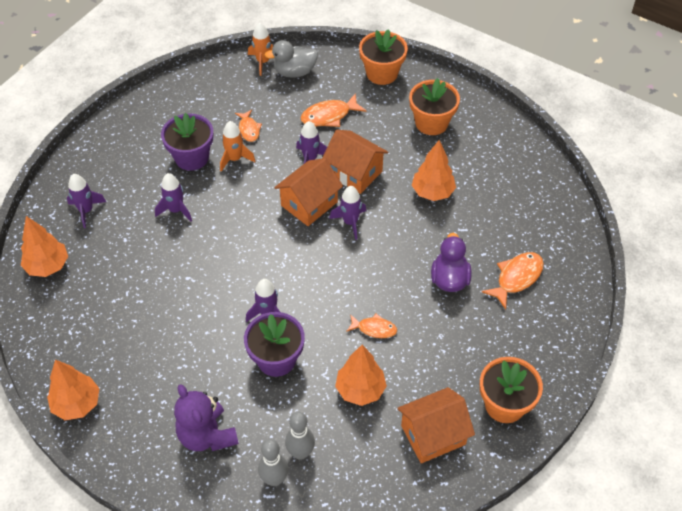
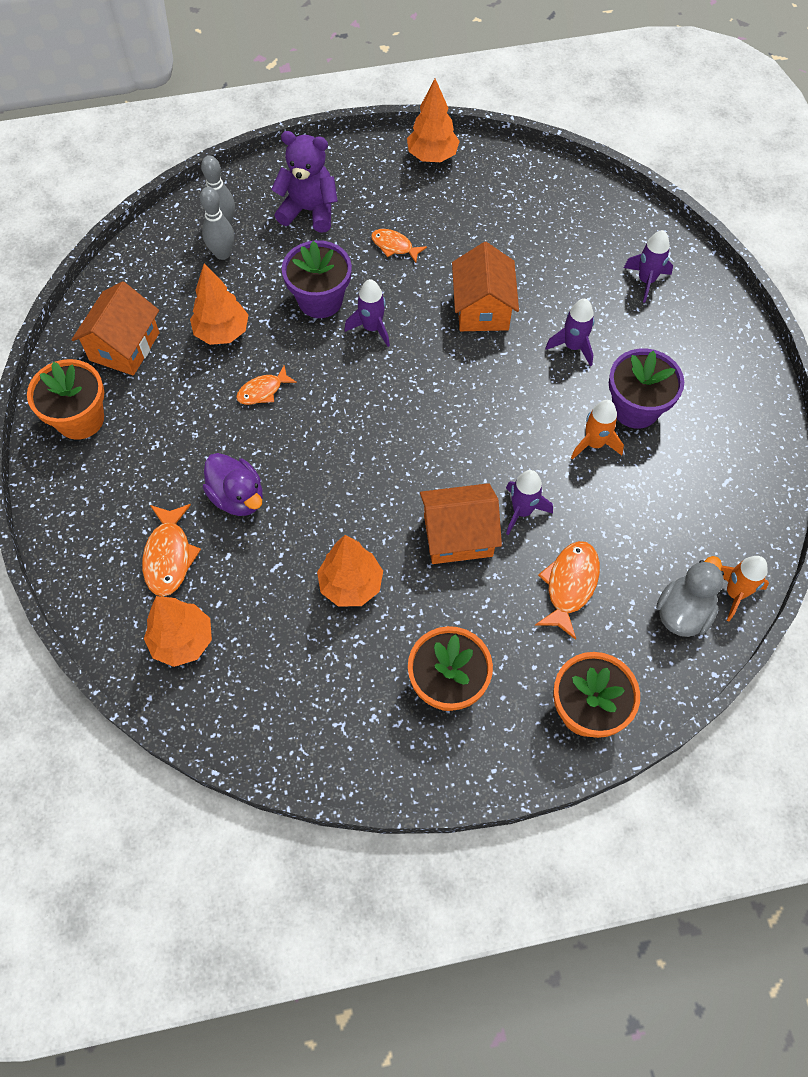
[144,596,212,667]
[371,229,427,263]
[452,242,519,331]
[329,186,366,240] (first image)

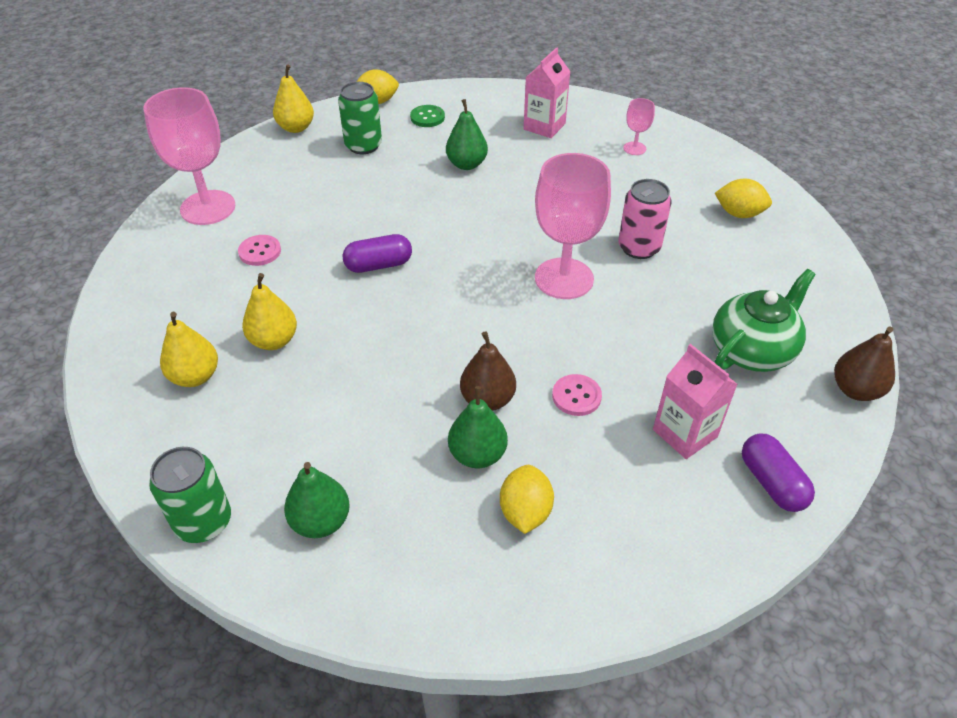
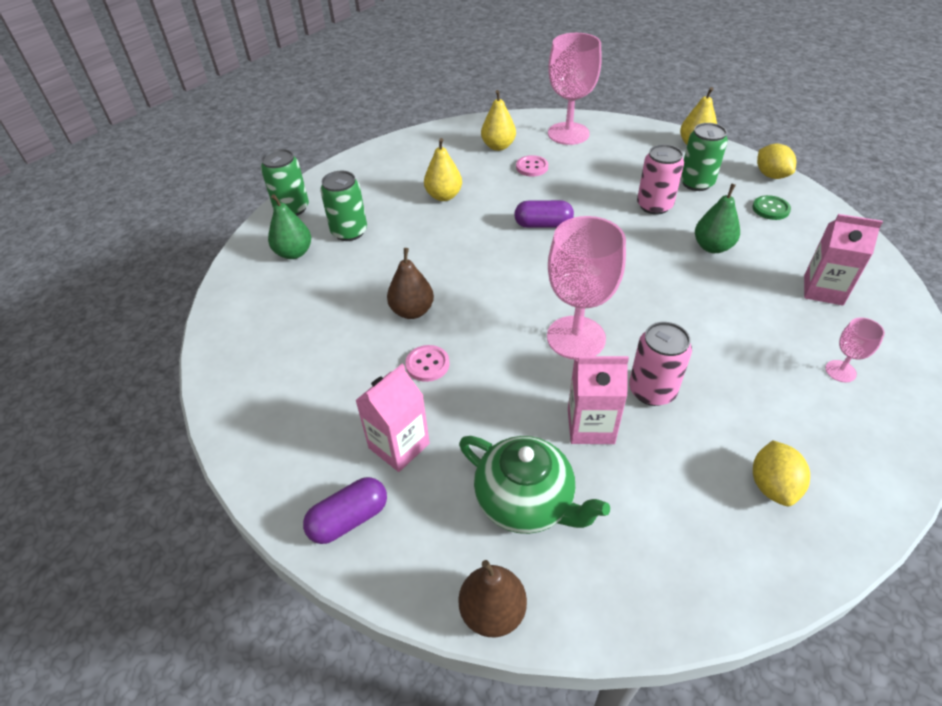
[320,171,367,241]
[481,90,516,151]
[514,200,574,228]
[568,356,629,444]
[637,144,684,215]
[448,386,508,468] (first image)
[500,465,554,534] (first image)

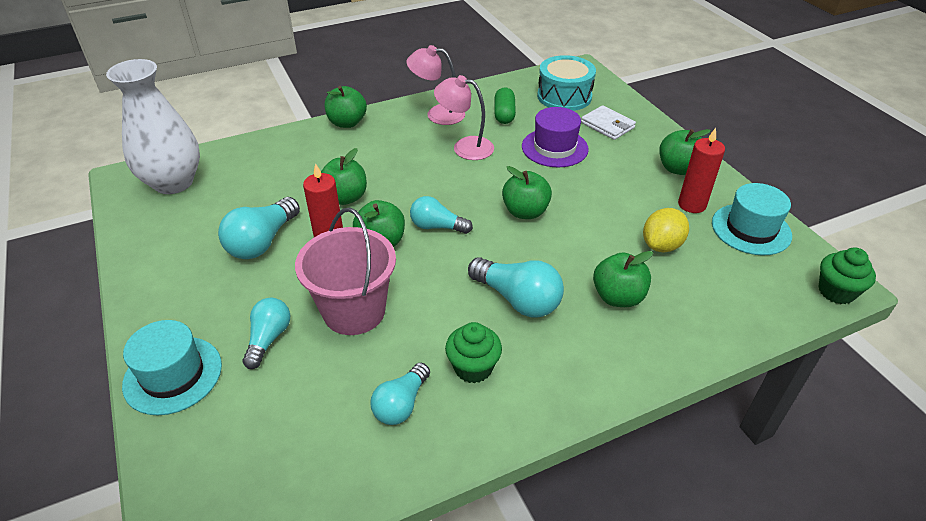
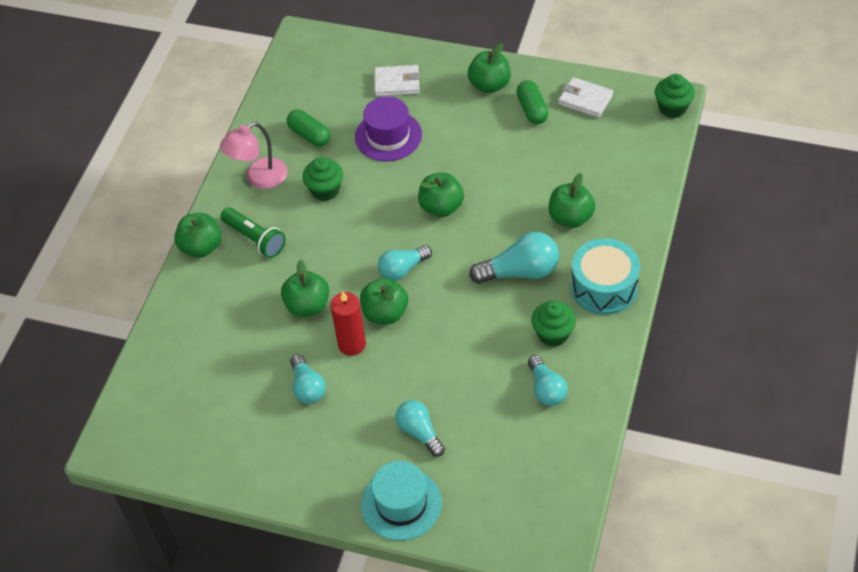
[221,207,286,258]
[290,354,326,404]
[302,157,343,201]
[516,80,548,124]
[558,77,613,118]
[571,238,640,315]
[106,59,200,194] (first image)
[295,208,396,335] (first image)
[643,208,689,252] (first image)

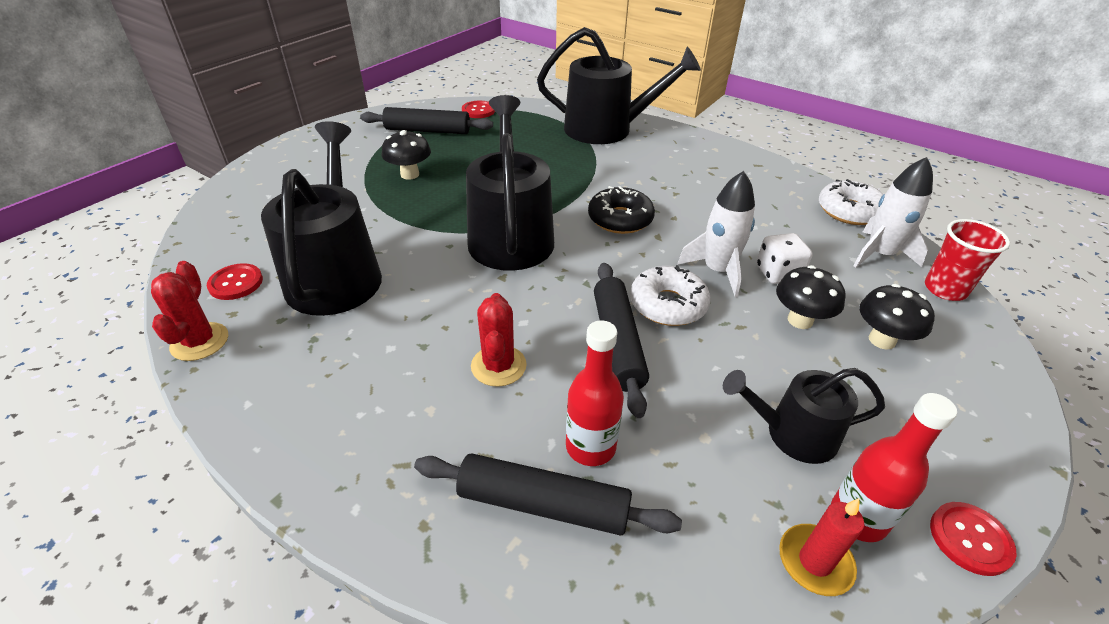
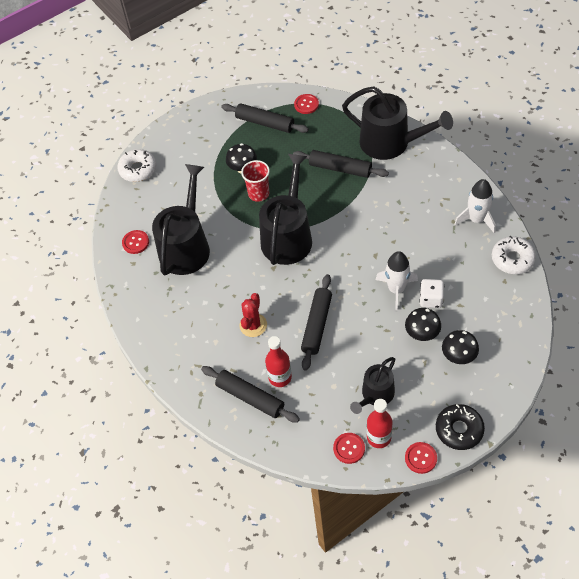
[117,149,156,182]
[241,160,270,202]
[293,150,389,178]
[333,433,365,464]
[350,357,395,414]
[436,404,485,450]
[454,179,496,233]
[151,261,228,361] (first image)

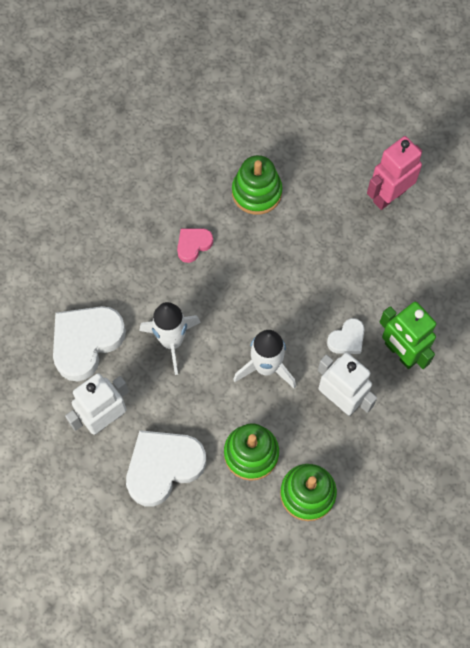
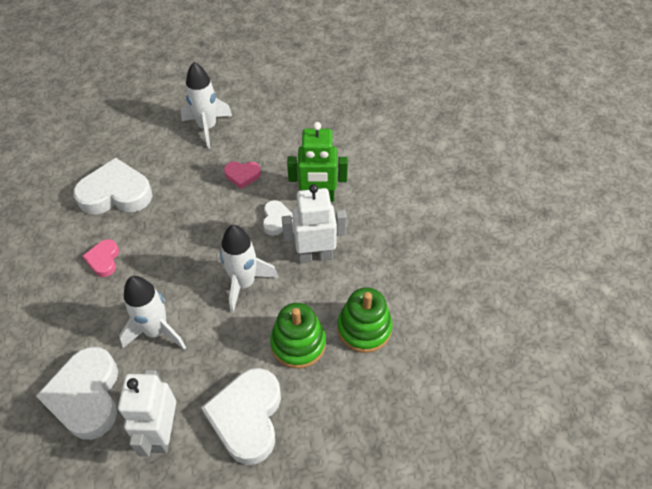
[73,158,153,215]
[181,62,232,149]
[224,161,261,189]

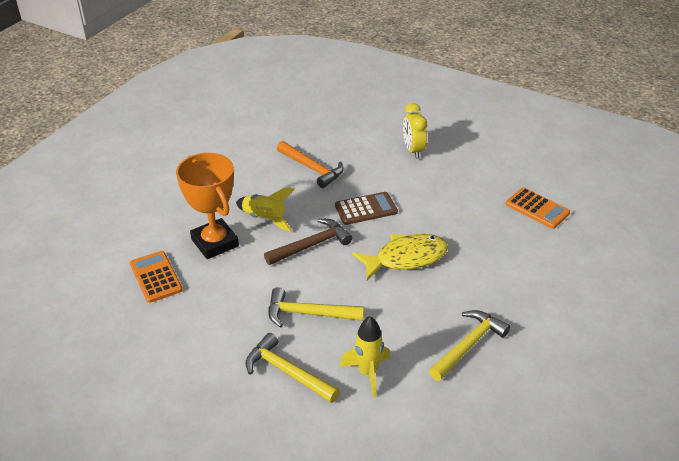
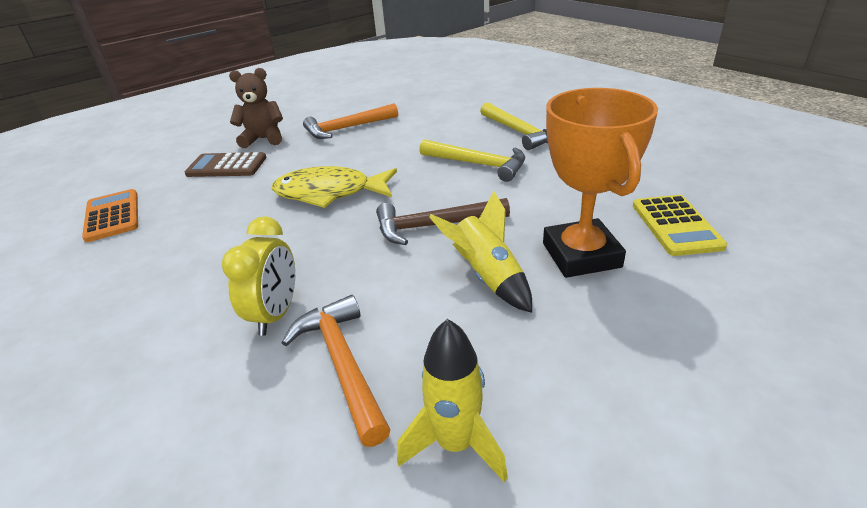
[185,152,266,177]
[222,216,295,336]
[229,68,283,148]
[303,103,398,139]
[397,319,508,482]
[633,195,727,256]

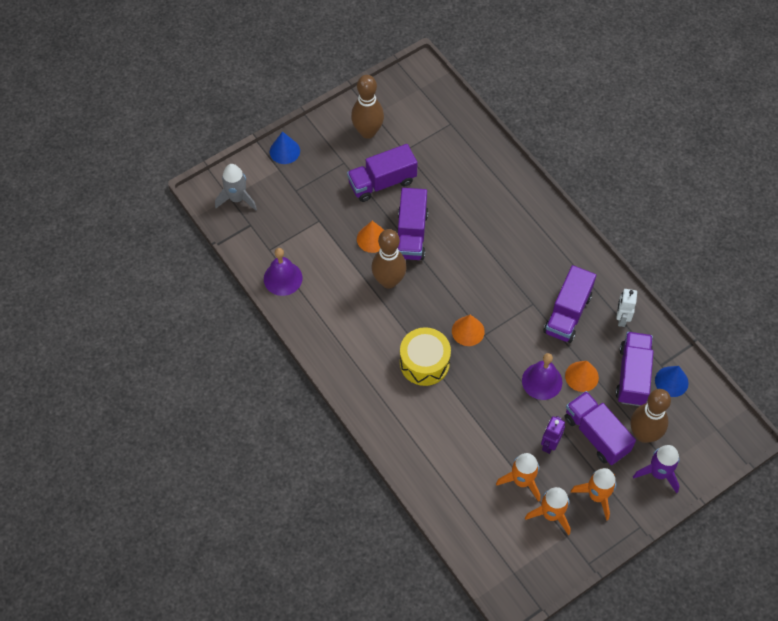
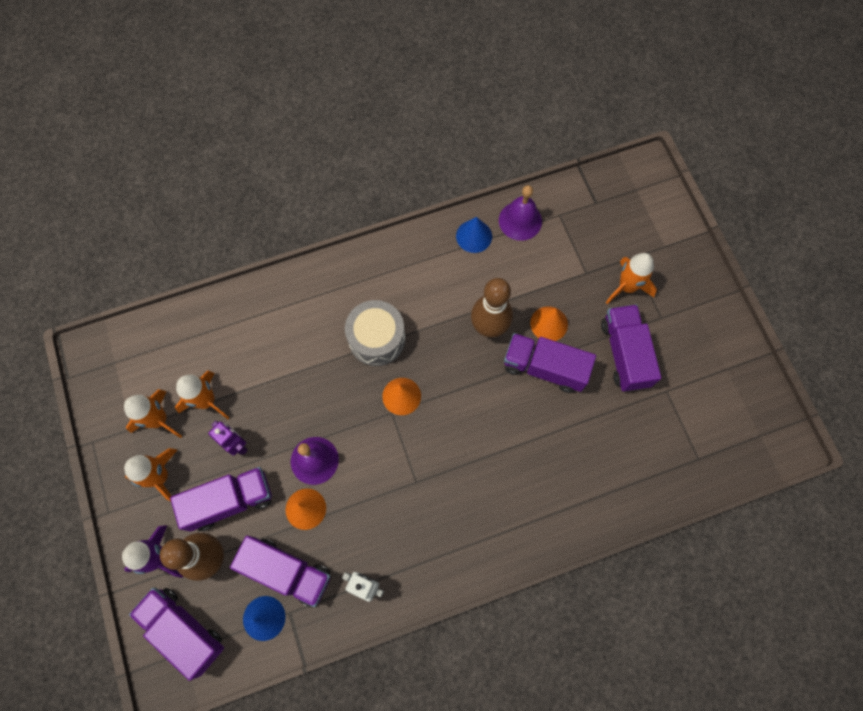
[129,588,224,681]
[345,300,405,366]
[456,217,492,253]
[606,253,657,304]
[215,164,257,211] (first image)
[351,75,384,139] (first image)

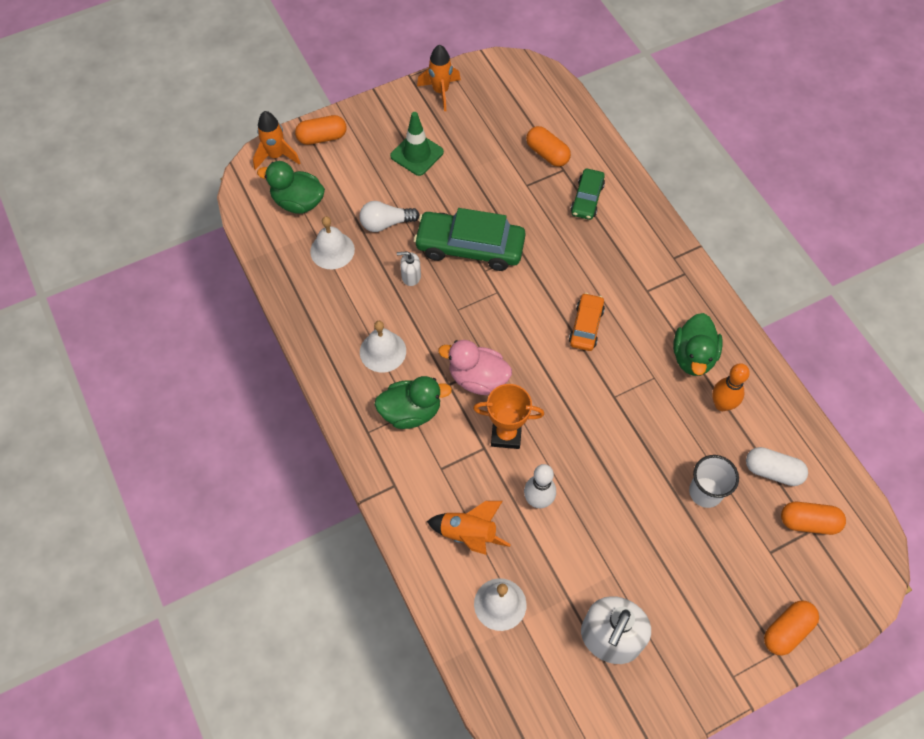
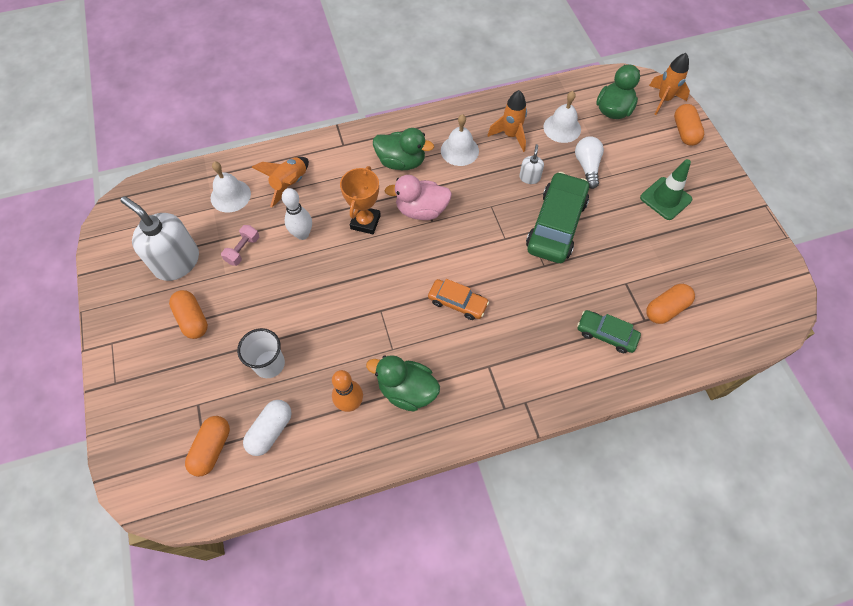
[169,290,208,339]
[221,225,259,266]
[373,128,434,170]
[385,175,452,220]
[487,90,527,152]

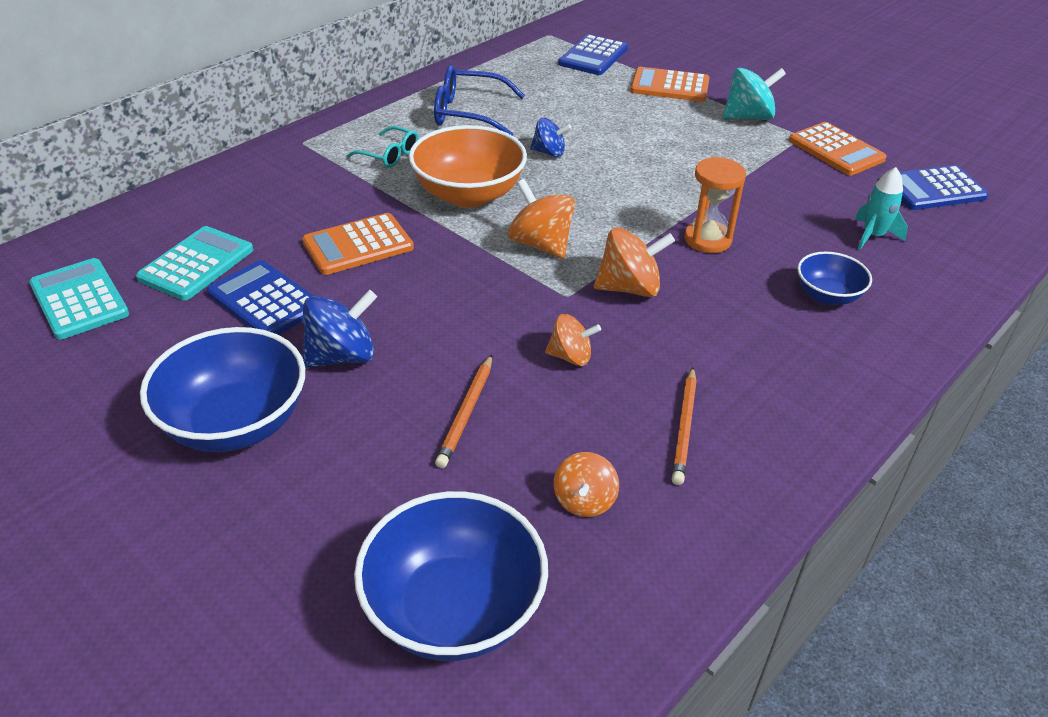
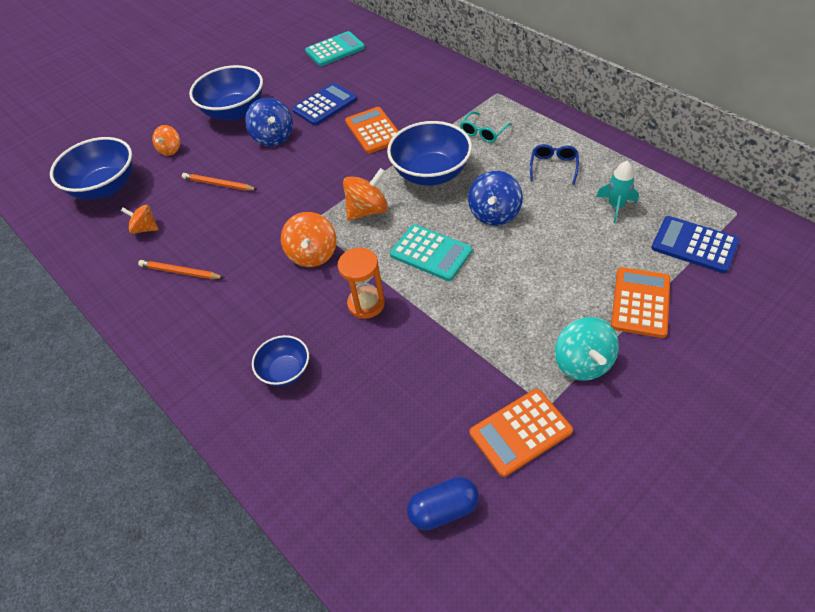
[152,125,180,156]
[387,121,472,186]
[390,224,472,281]
[407,477,479,530]
[468,171,523,226]
[530,144,579,185]
[596,161,639,223]

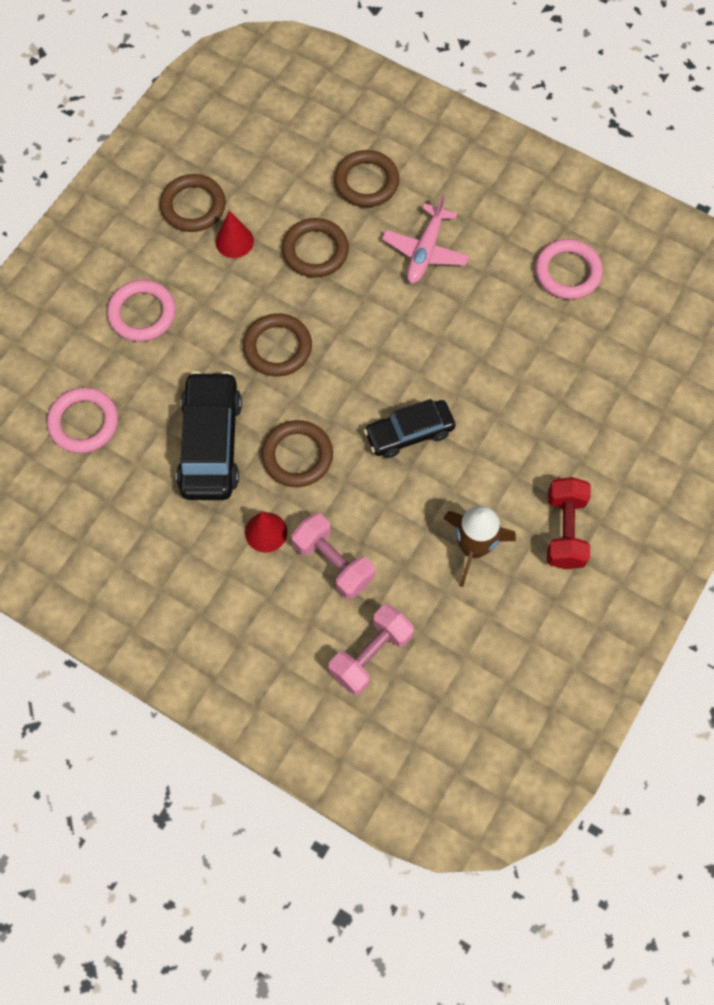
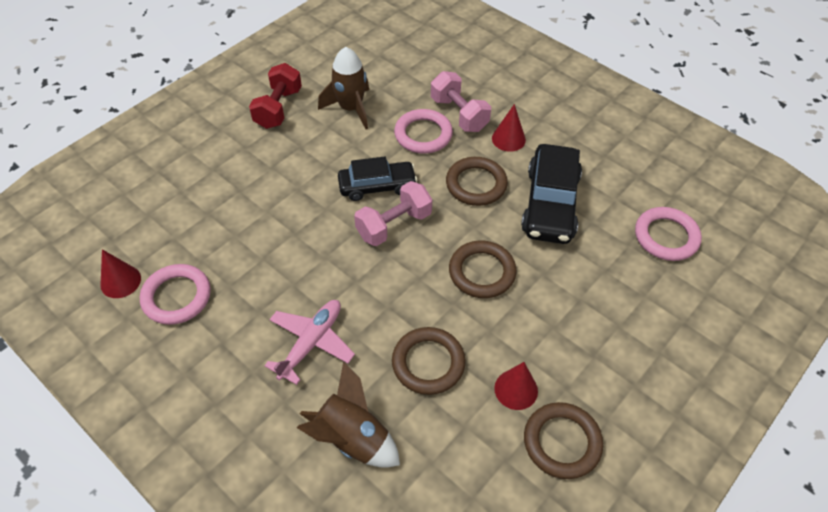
[100,249,141,298]
[297,362,400,468]
[354,181,432,246]
[394,109,453,154]

